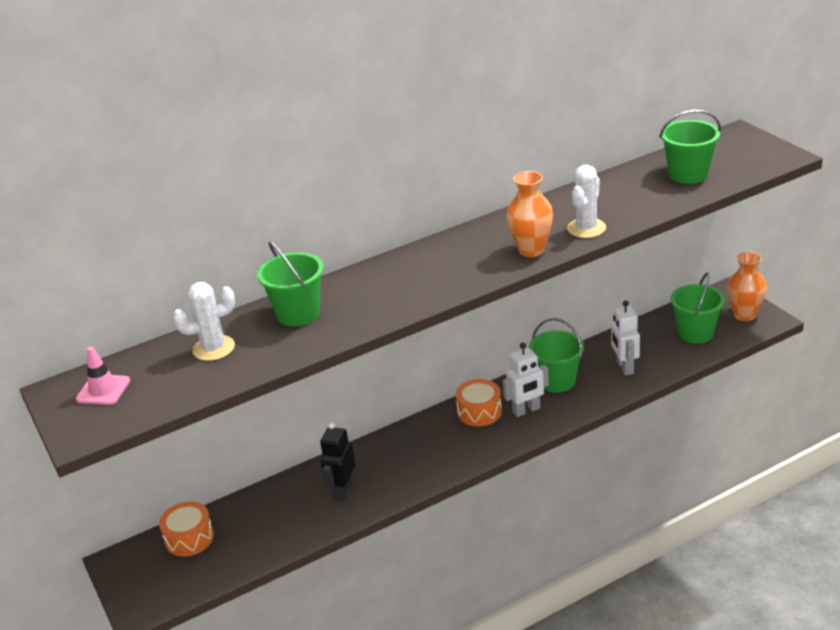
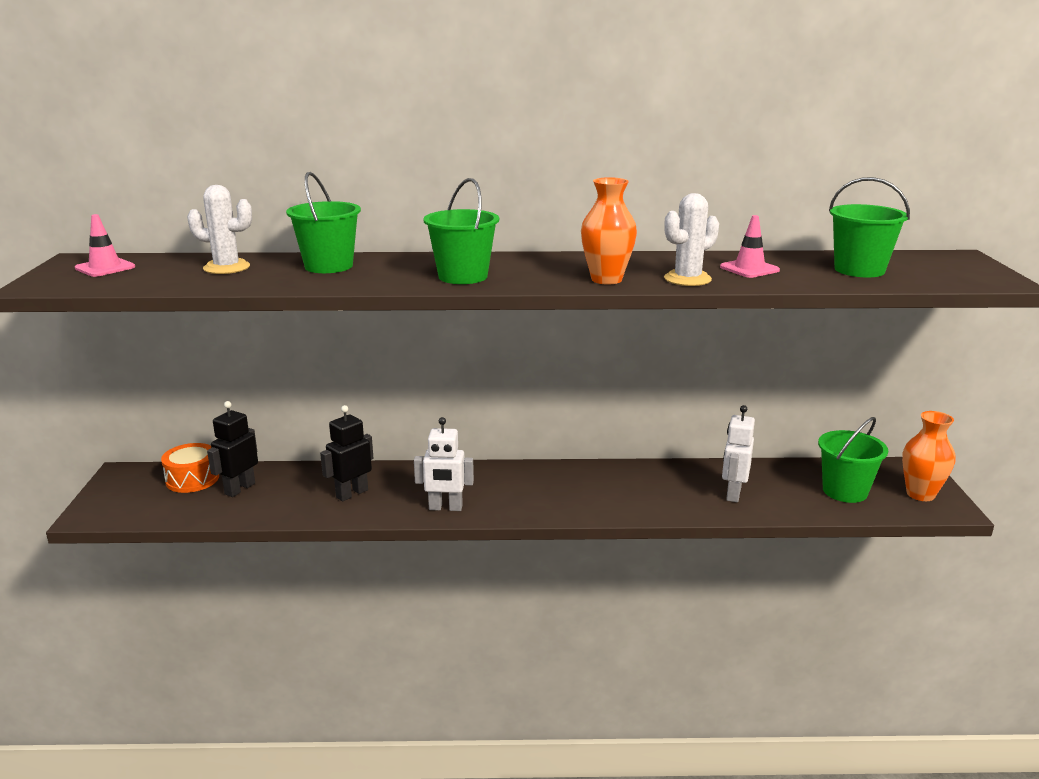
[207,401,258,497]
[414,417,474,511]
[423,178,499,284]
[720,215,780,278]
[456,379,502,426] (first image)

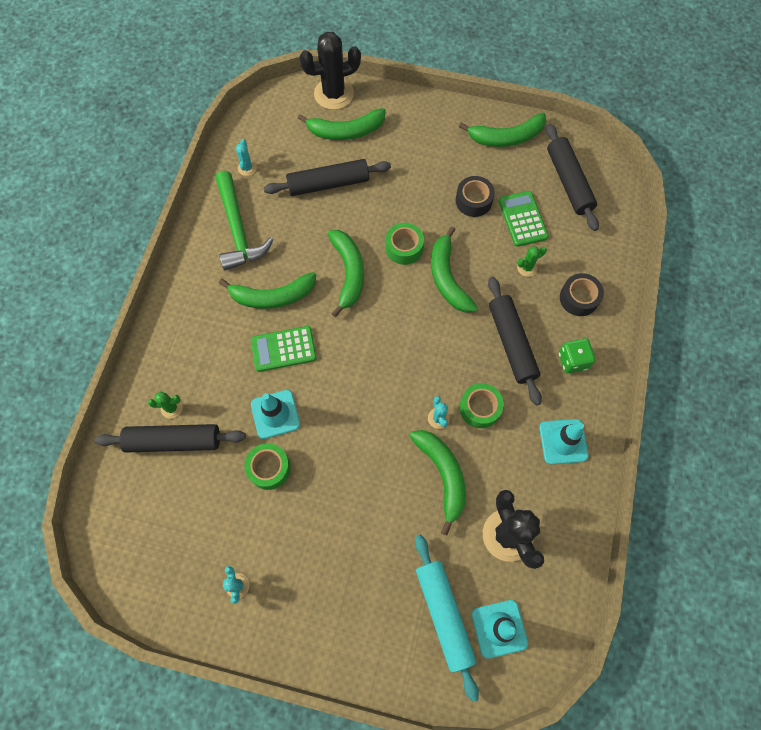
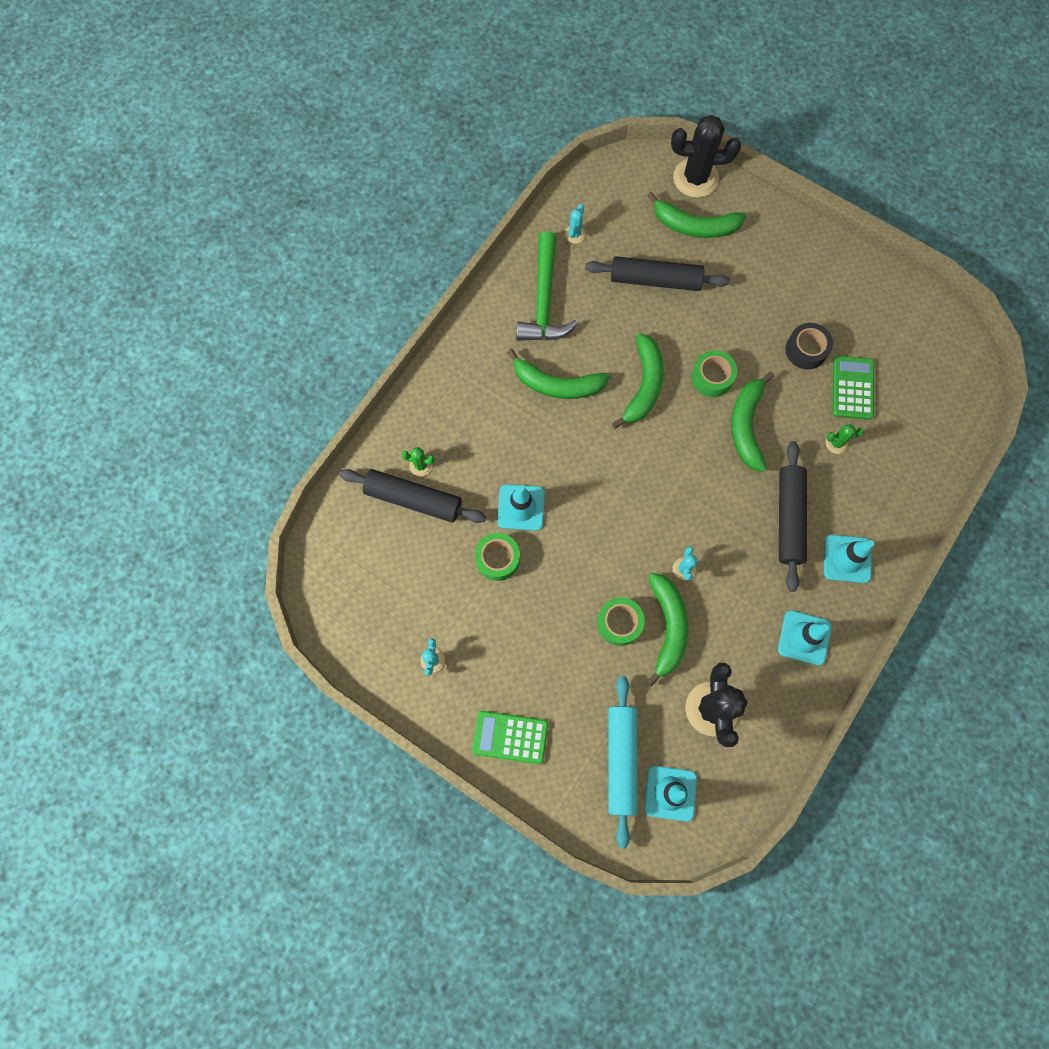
[472,711,548,764]
[597,598,645,646]
[824,535,874,583]
[459,113,546,147] (first image)
[546,124,599,231] (first image)
[560,273,604,316] (first image)

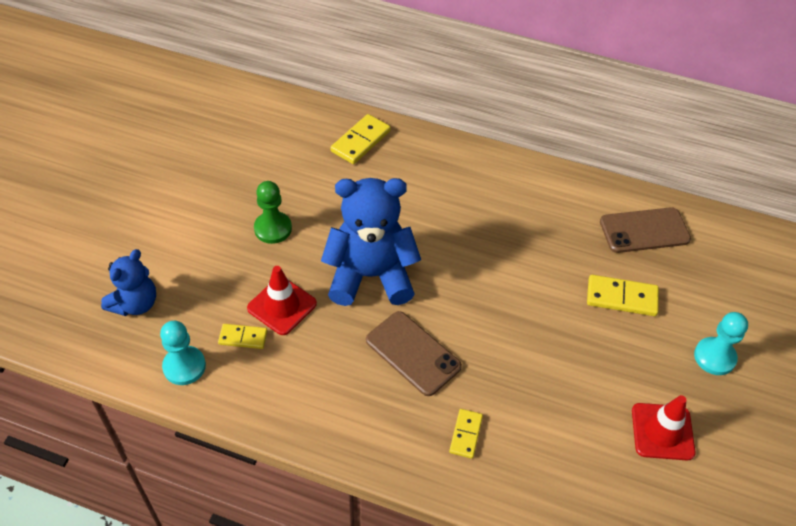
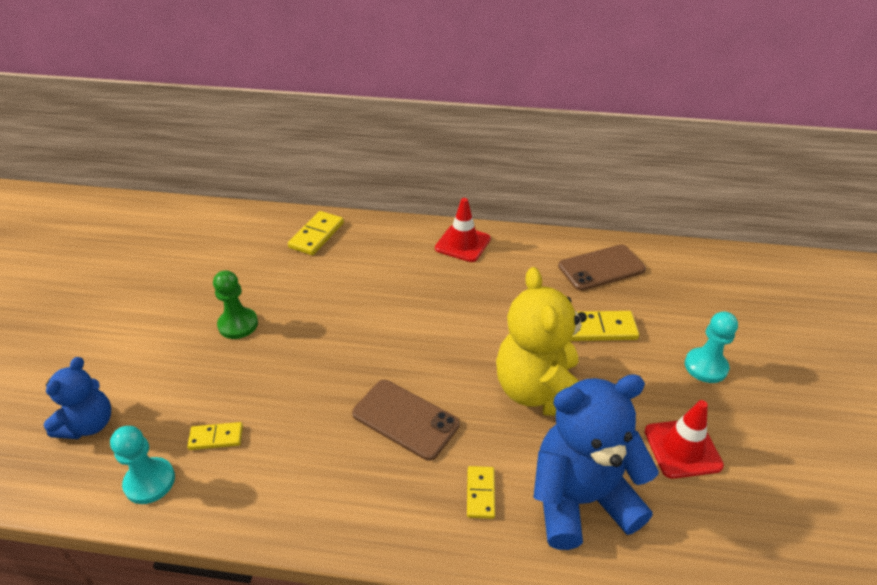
[435,198,491,262]
[496,267,587,416]
[533,374,659,550]

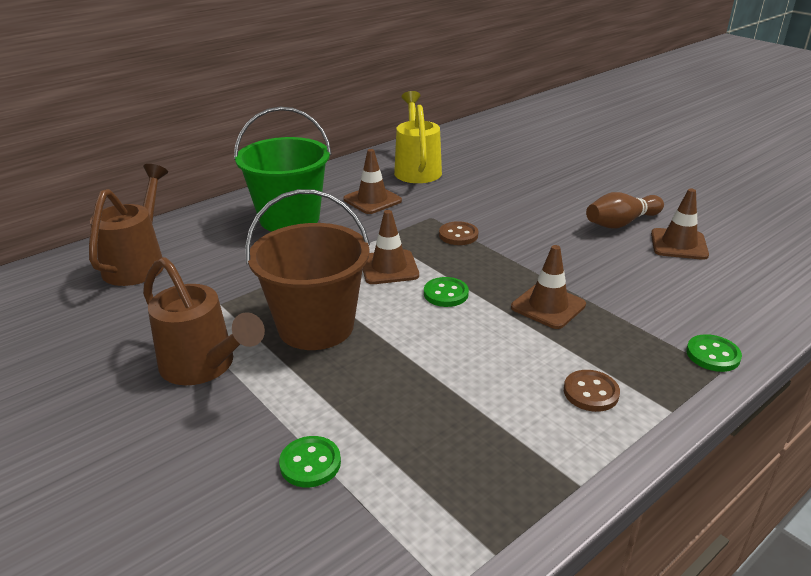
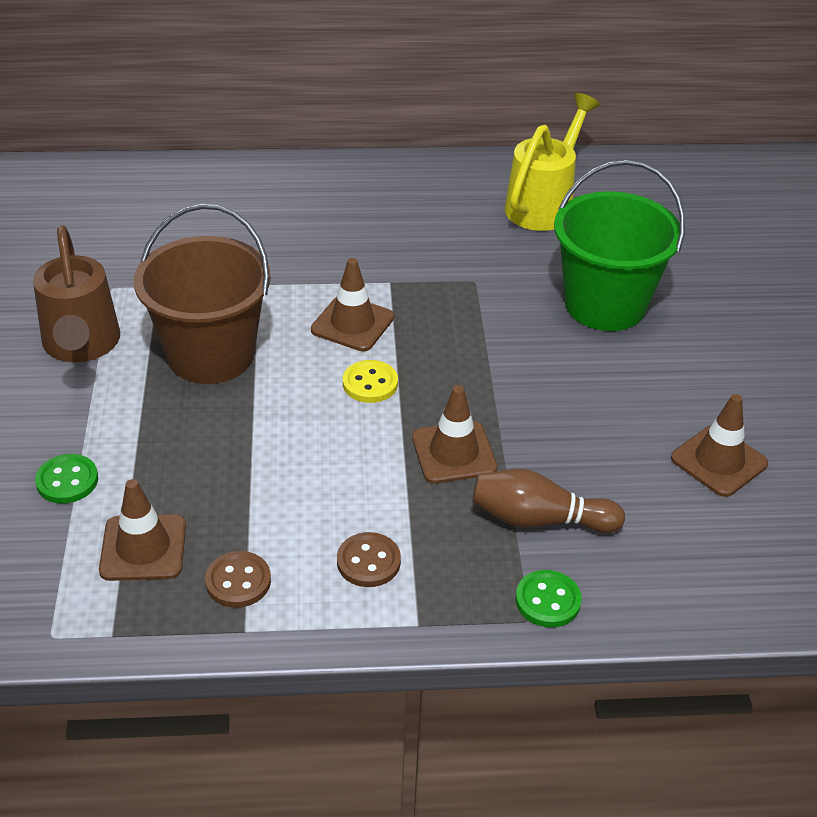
[99,479,186,581]
[205,551,271,608]
[343,360,398,403]
[472,469,625,533]
[554,160,685,331]
[89,164,168,286] (first image)

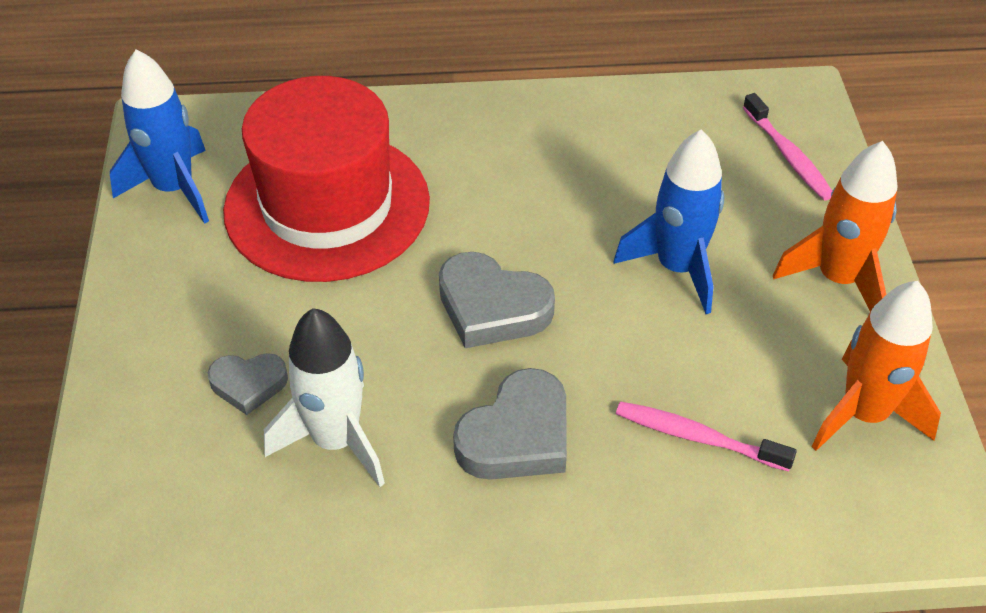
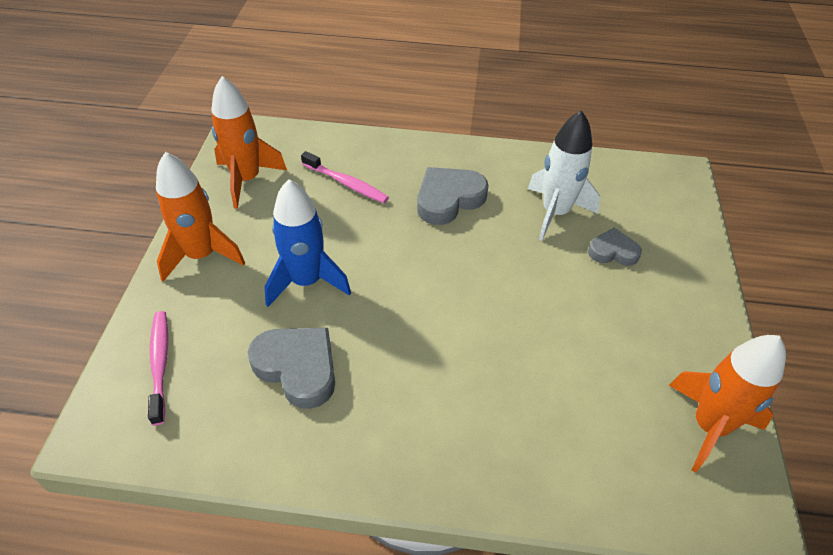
[248,328,335,409]
[669,335,786,473]
[223,76,430,282] (first image)

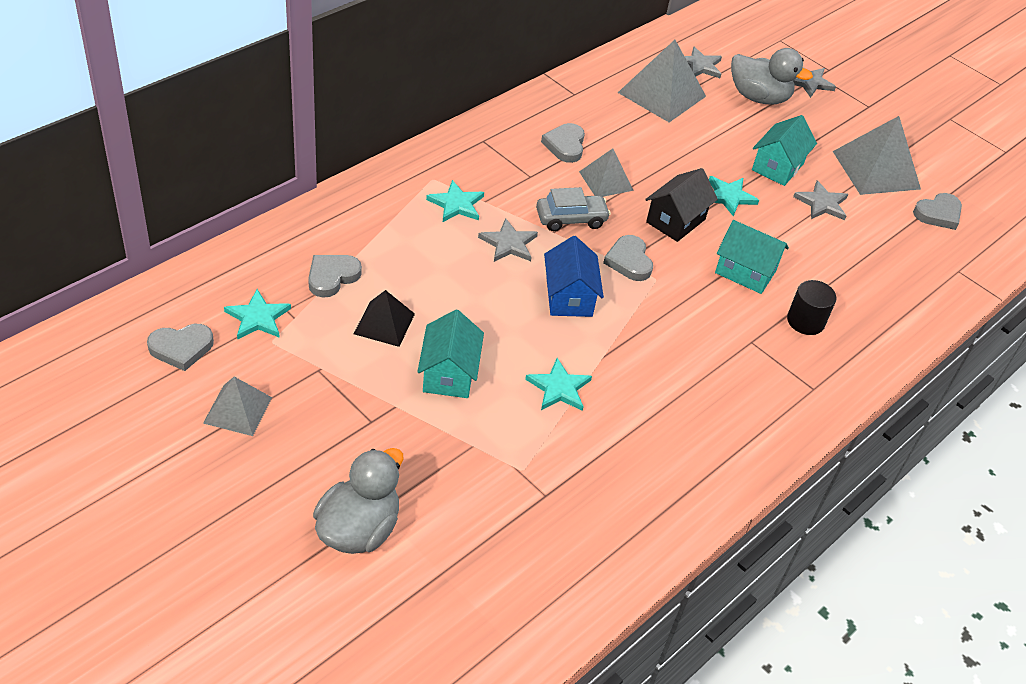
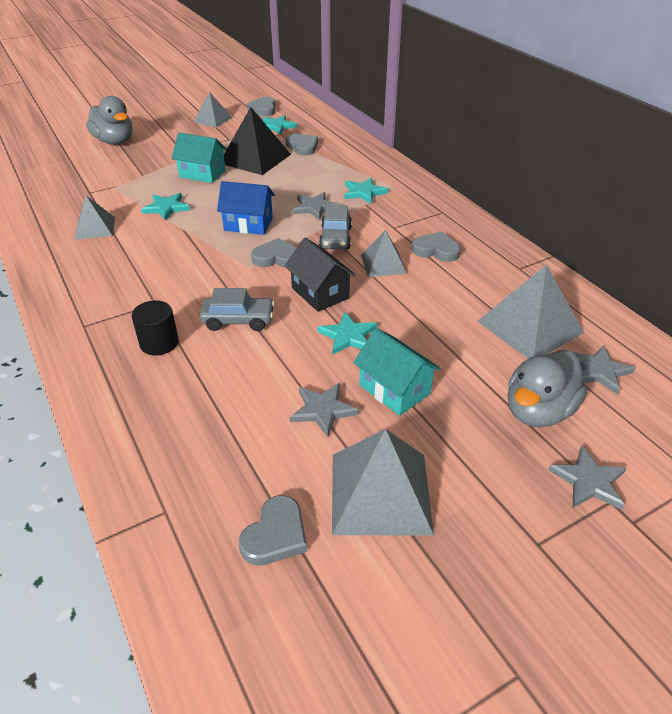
[75,196,115,240]
[199,288,275,331]
[224,107,291,175]
[239,495,307,566]

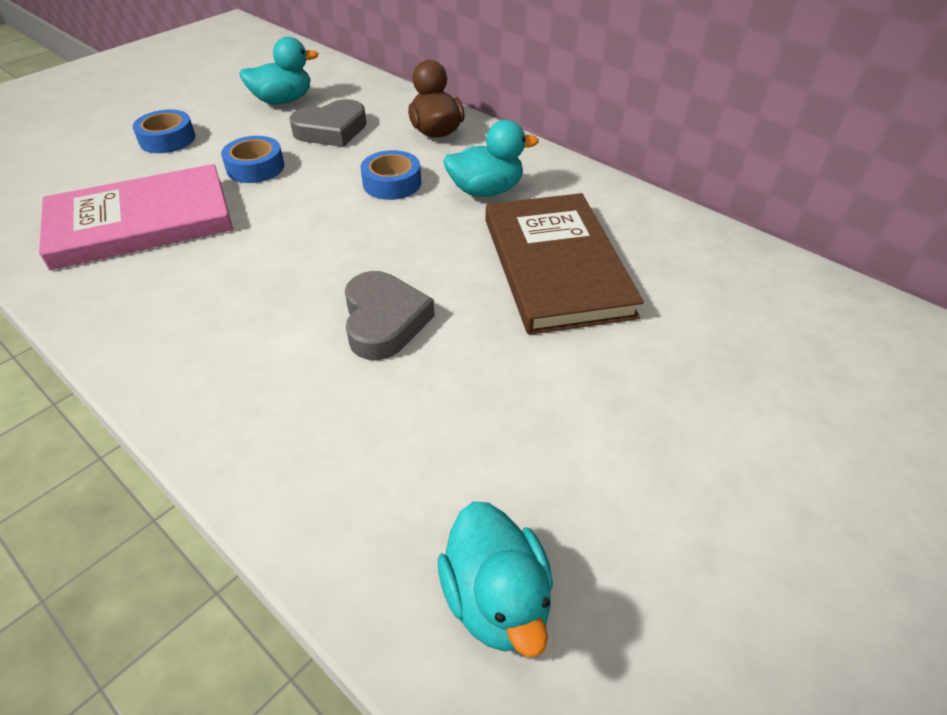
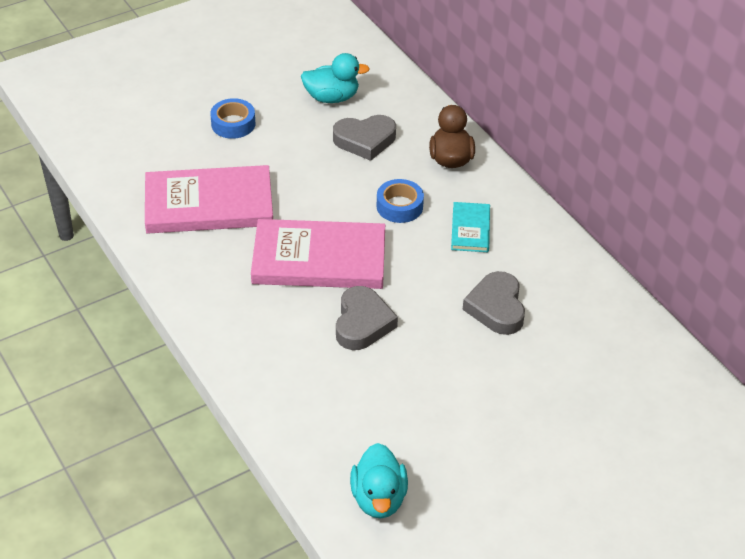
[251,219,385,289]
[451,202,490,252]
[463,271,525,335]
[221,136,284,183] (first image)

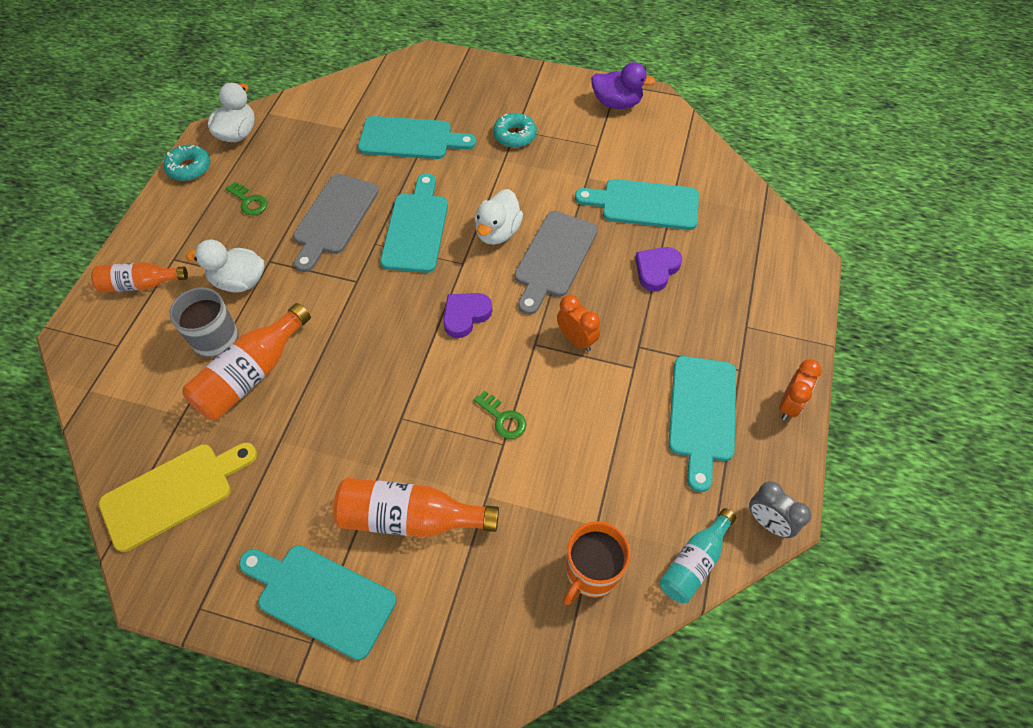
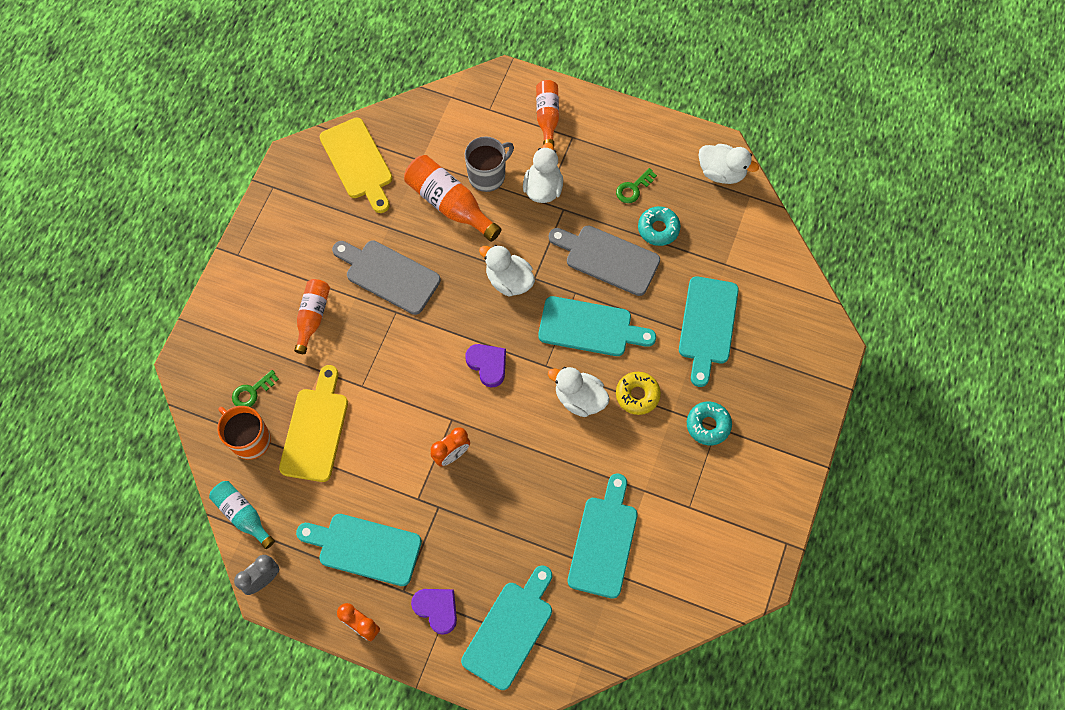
[232,370,279,407]
[279,365,348,482]
[294,279,330,354]
[332,240,441,315]
[411,589,457,635]
[461,565,552,690]
[479,245,535,297]
[616,372,661,415]
[638,206,681,246]
[591,62,656,109] (first image)

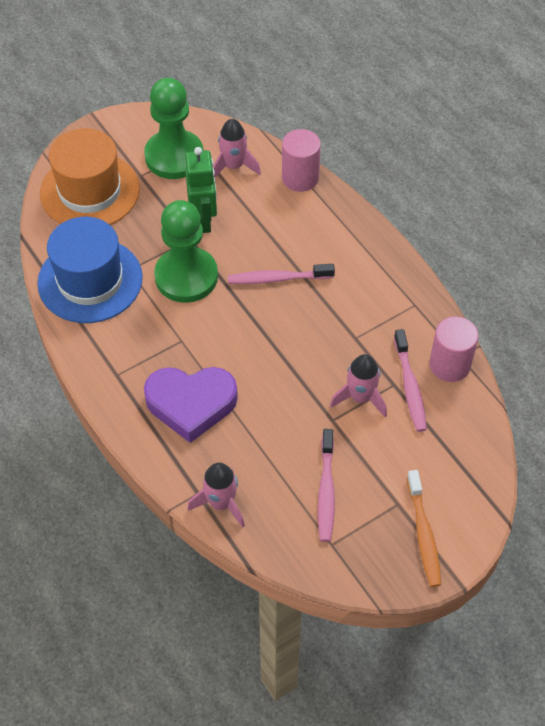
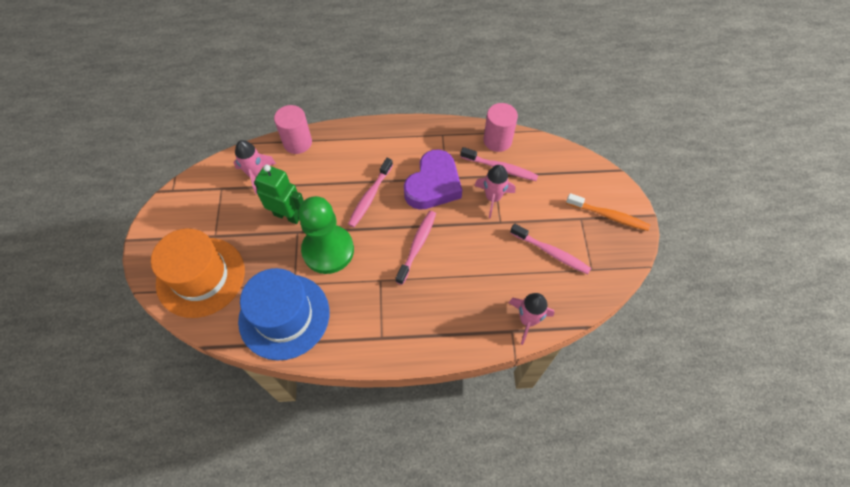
[395,211,436,285]
[404,149,462,210]
[144,78,204,179] (first image)

